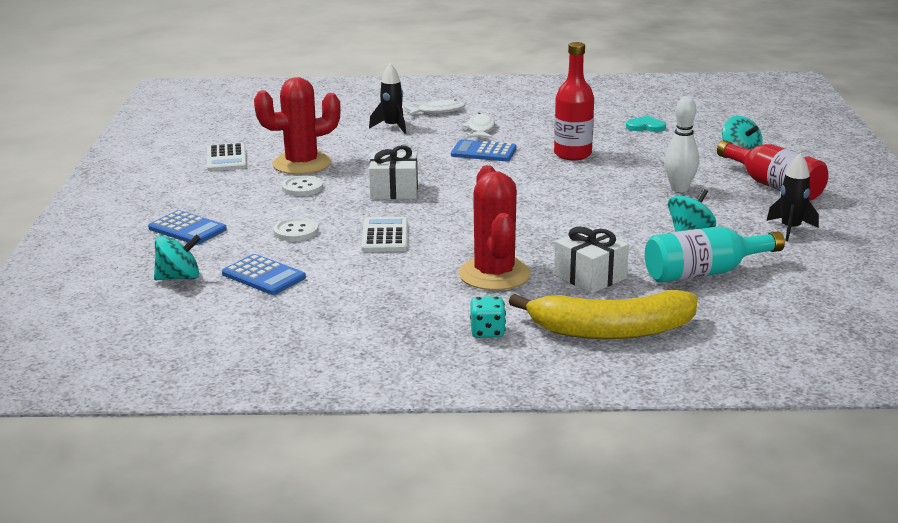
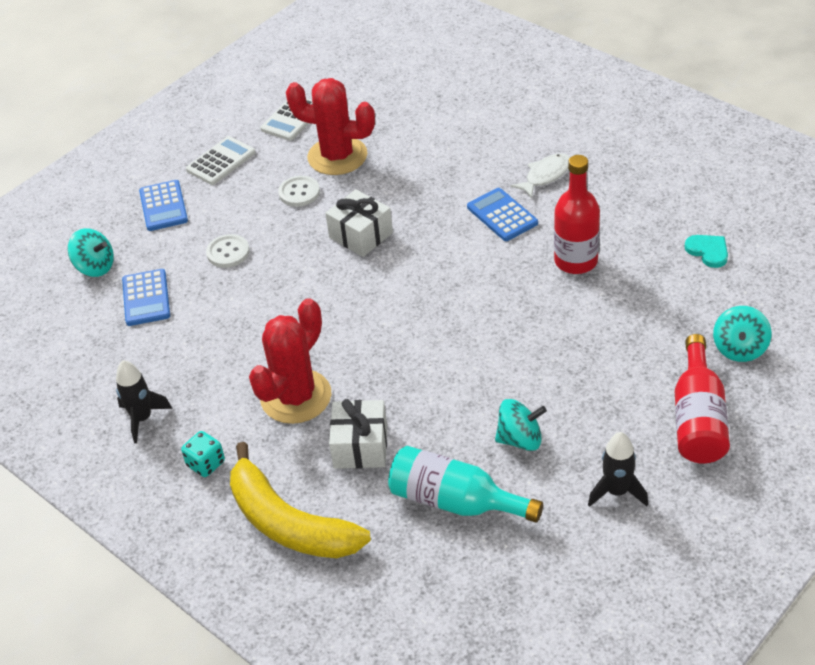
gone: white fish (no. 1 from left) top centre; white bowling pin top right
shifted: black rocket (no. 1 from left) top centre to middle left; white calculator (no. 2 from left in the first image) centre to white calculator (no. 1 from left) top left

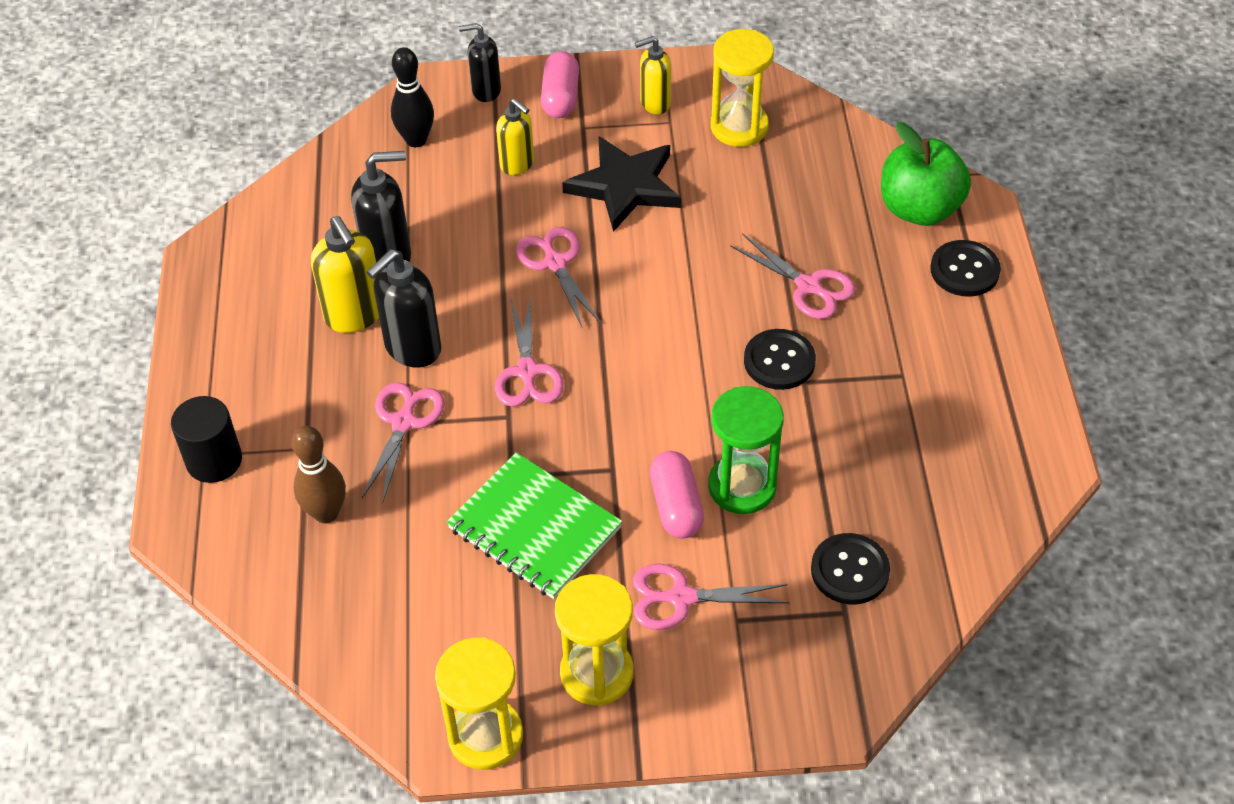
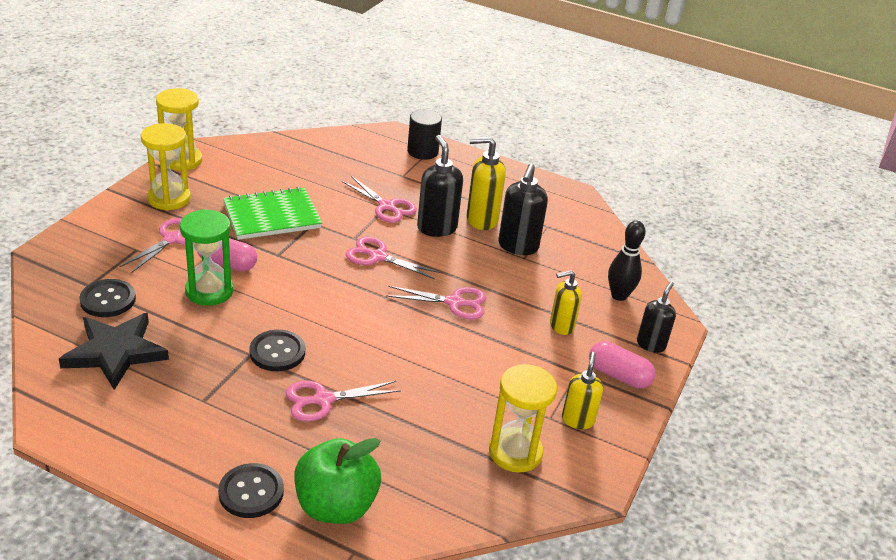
gone: brown bowling pin middle left
shifted: black star top centre to middle left

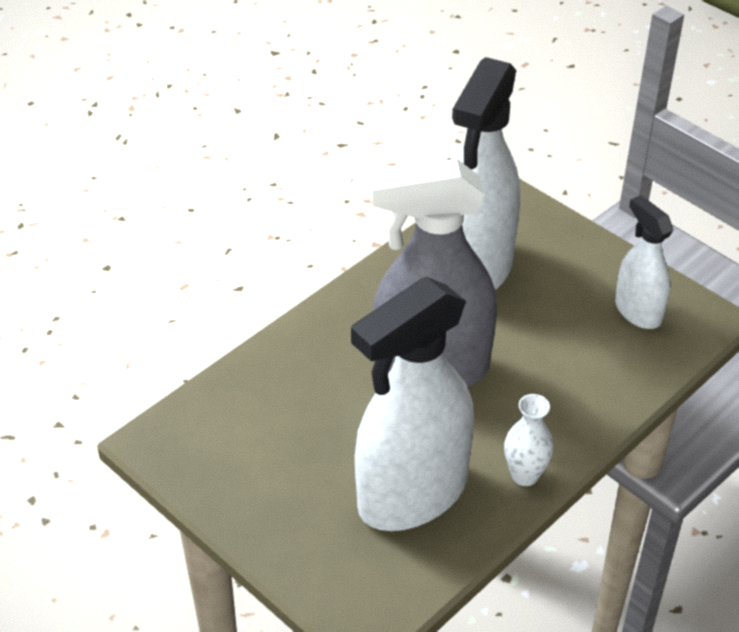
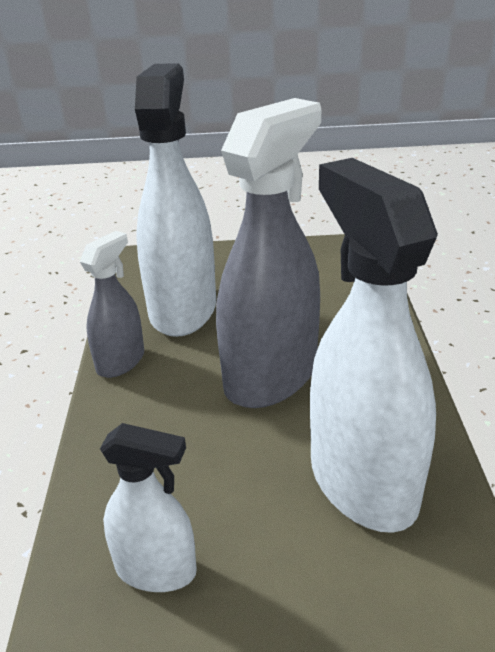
swapped: white vase bottom right to grey spray bottle (no. 1 from left) middle left

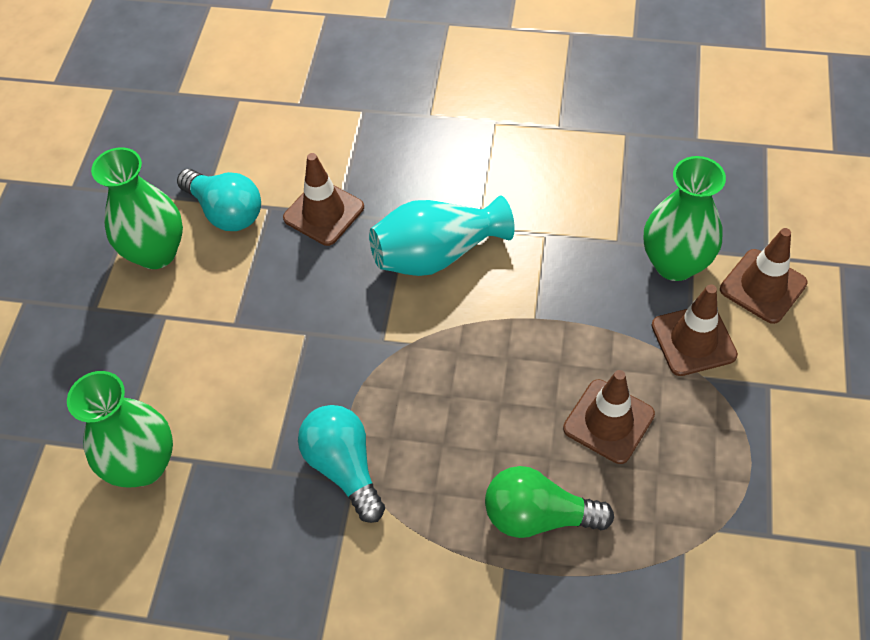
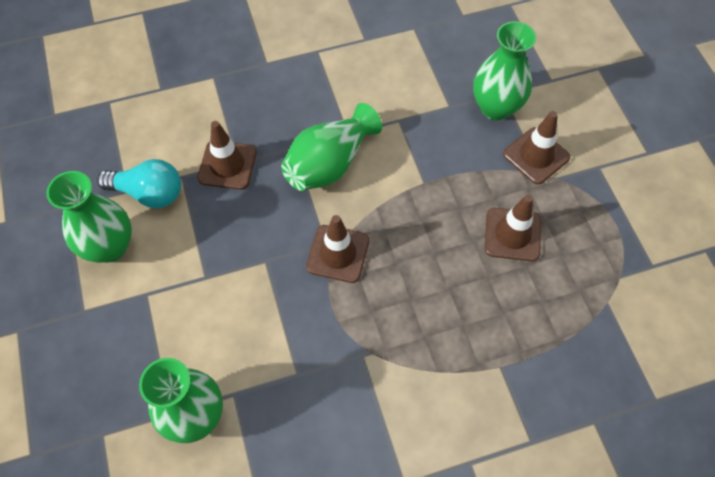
gone: turquoise light bulb (no. 2 from left) bottom centre; green light bulb bottom centre
shifted: brown traffic cone (no. 4 from left in the first image) middle right to brown traffic cone (no. 2 from left) centre
repainted: turquoise vase centre to green vase (no. 3 from left) top centre

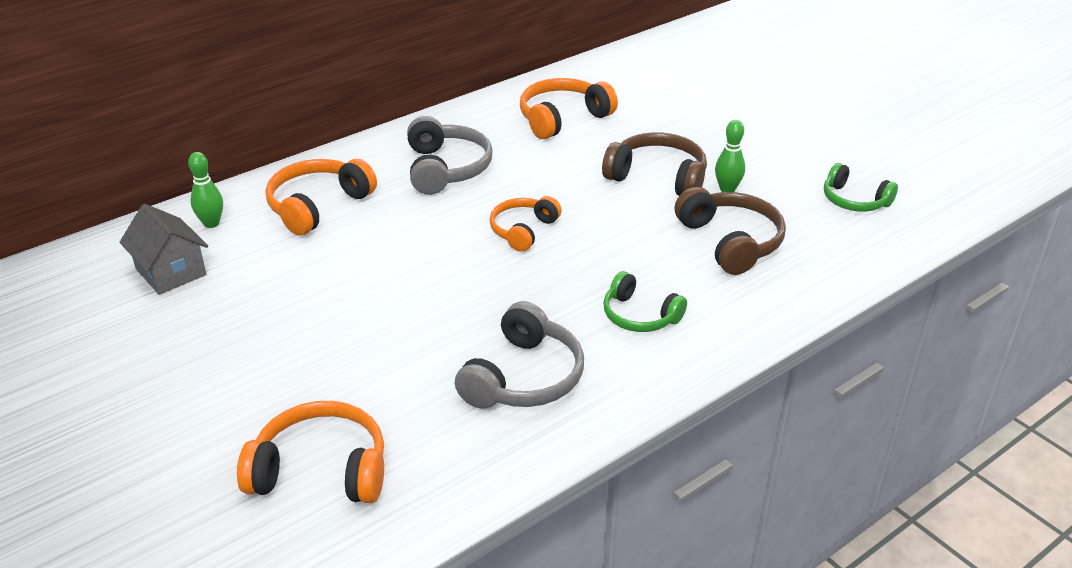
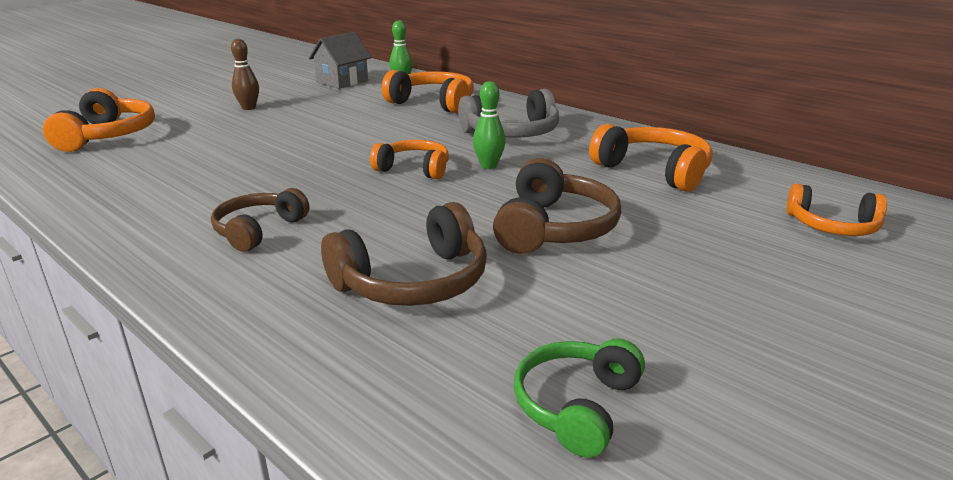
gone: grey headphones (no. 2 from left) centre
new: brown bowling pin top left; orange headphones (no. 5 from left) middle right
shifted: green bowling pin (no. 2 from left) top right to top centre
repainted: green headphones (no. 1 from left) centre to brown headphones (no. 1 from left) middle left

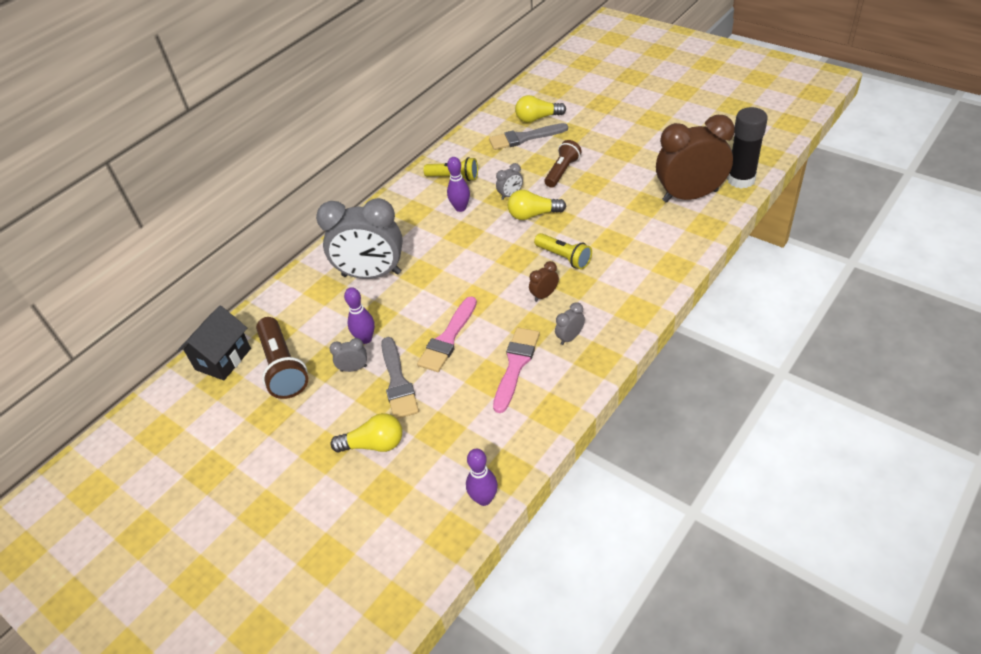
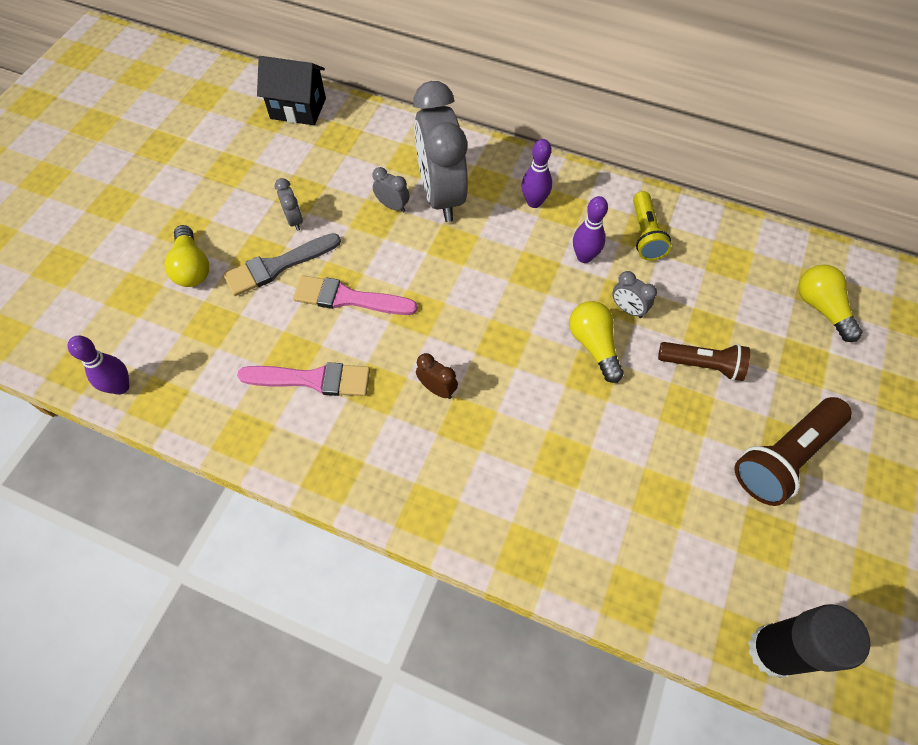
gone: grey brush (no. 2 from left) top centre; yellow flashlight (no. 2 from left) centre; brown clock (no. 2 from left) top right
shifted: grey clock (no. 4 from left in the first image) centre to grey clock (no. 2 from left) top centre; purple bowling pin (no. 1 from left in the first image) centre to purple bowling pin (no. 2 from left) top centre; brown flashlight (no. 1 from left in the first image) middle left to brown flashlight (no. 2 from left) middle right

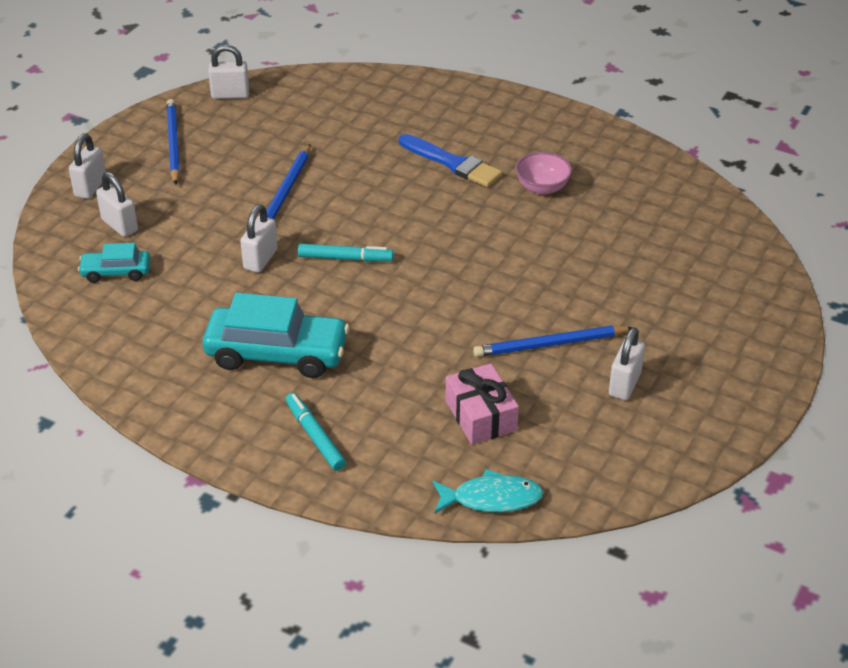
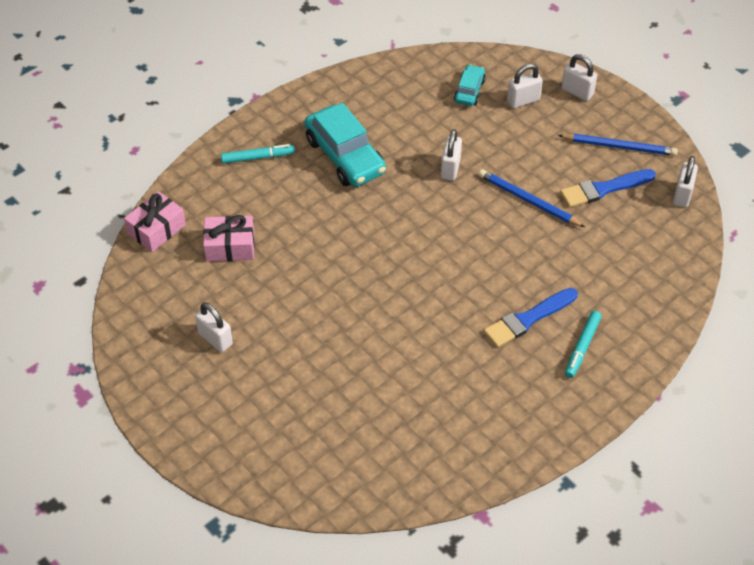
gone: blue pencil (no. 3 from left) centre; pink bowl top centre
new: blue brush (no. 2 from left) top right
shifted: turquoise marker (no. 2 from left) centre to middle right
swapped: turquoise fish bottom centre to pink gift (no. 1 from left) middle left
rotated: turquoise car (no. 2 from left in the first image) middle left = top centre 60 degrees counterclockwise; white padlock (no. 4 from left in the first image) middle left = top centre 60 degrees clockwise

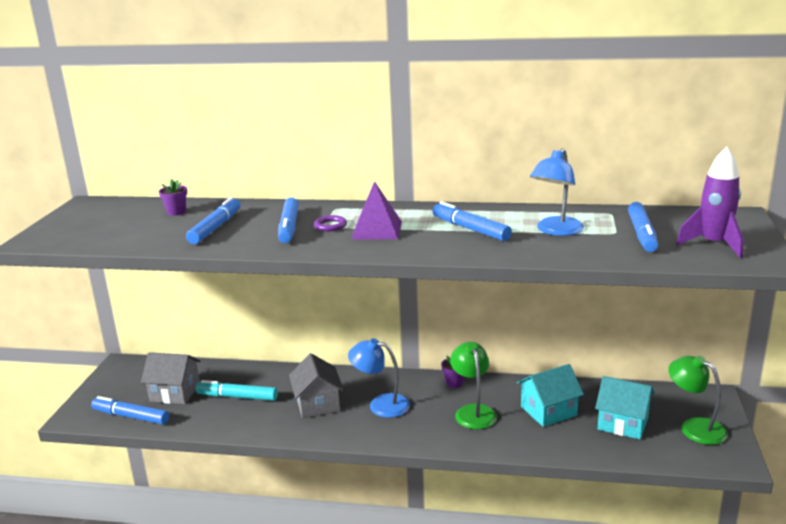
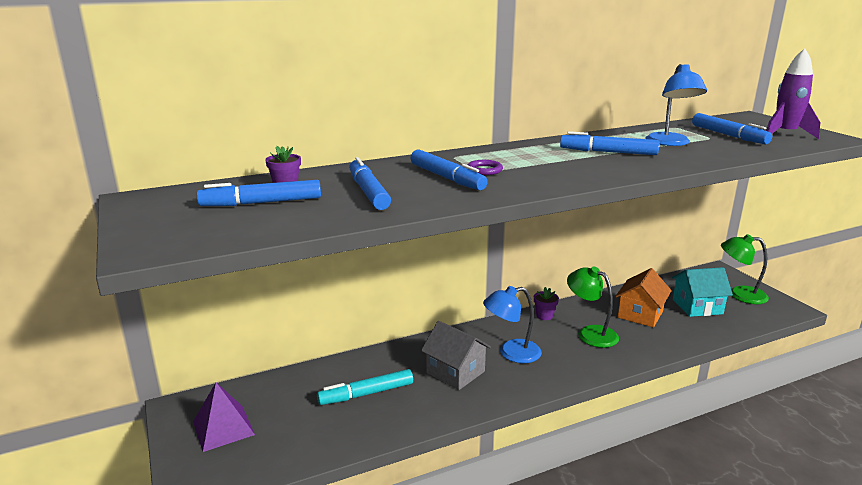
gone: grey house (no. 1 from left) bottom left
shifted: purple pyramid centre to bottom left; blue marker (no. 1 from left) bottom left to middle left
repainted: turquoise house (no. 1 from left) bottom right to orange house middle right

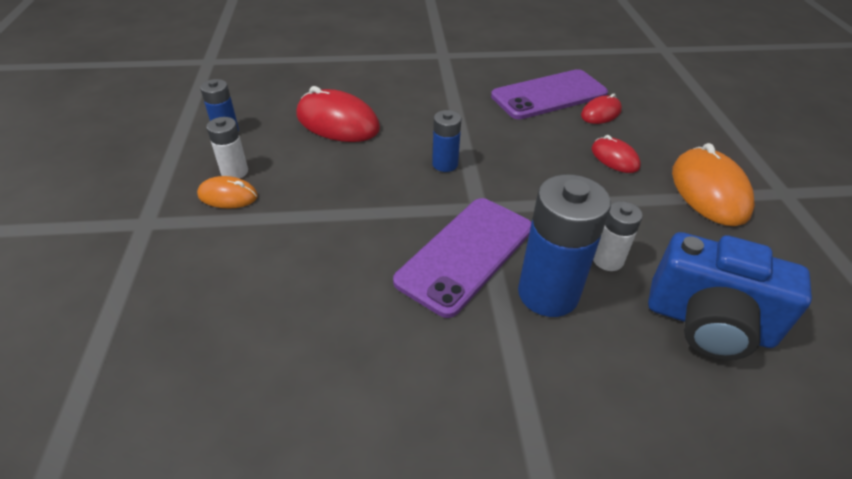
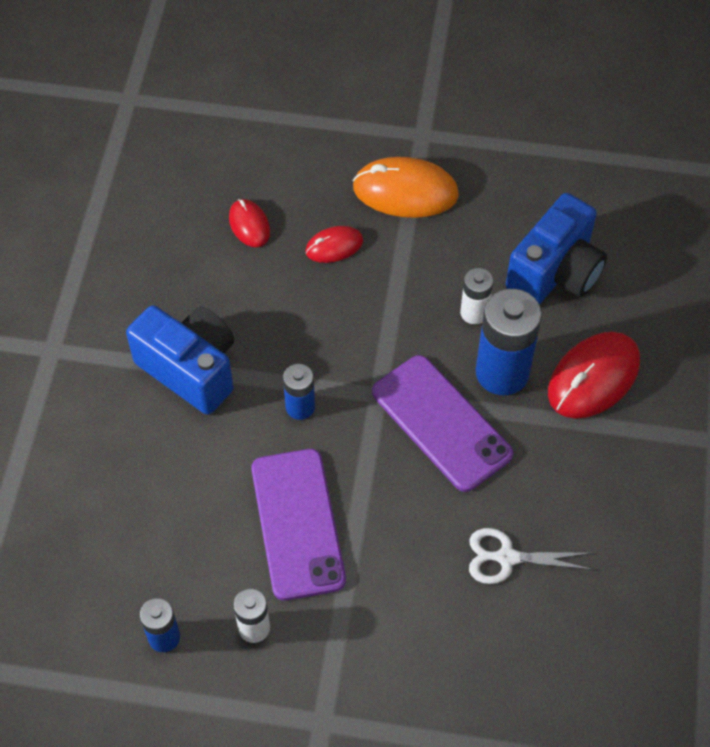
gone: orange mouse (no. 1 from left) middle left
new: blue camera (no. 1 from left) middle left; white scissors bottom right
shifted: purple phone (no. 2 from left in the first image) top centre to purple phone (no. 1 from left) bottom centre; red mouse (no. 1 from left in the first image) top centre to red mouse (no. 3 from left) middle right

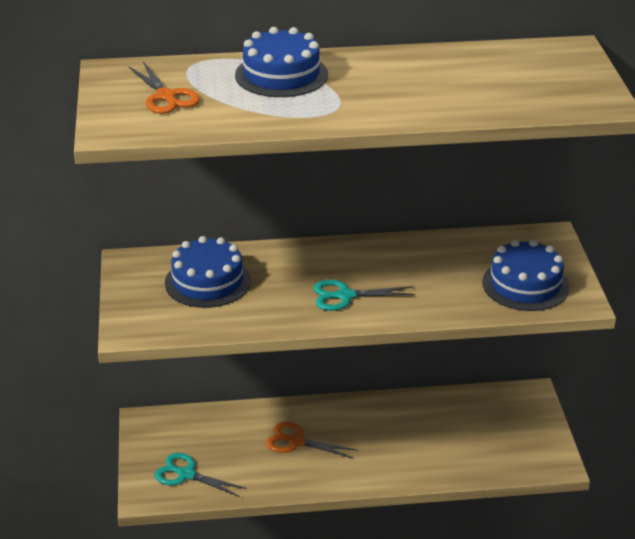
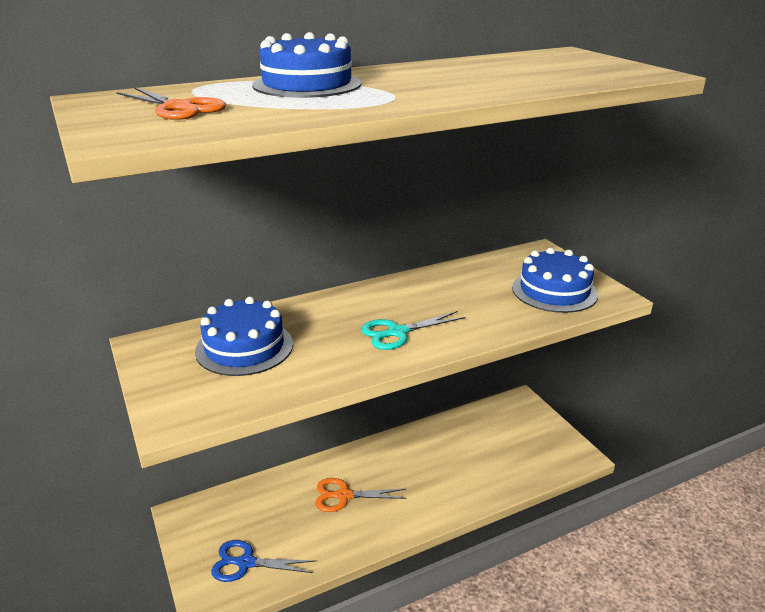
repainted: turquoise scissors (no. 1 from left) bottom left to blue scissors bottom centre

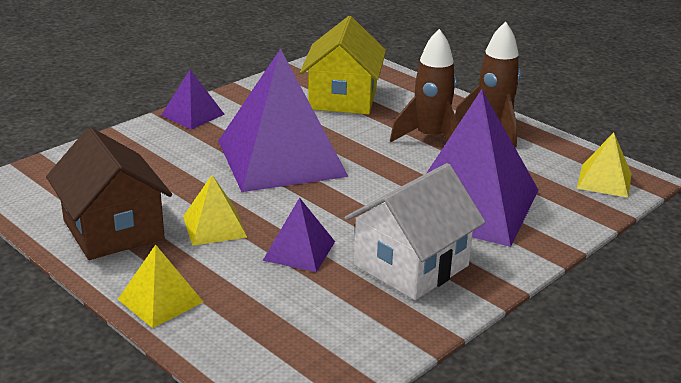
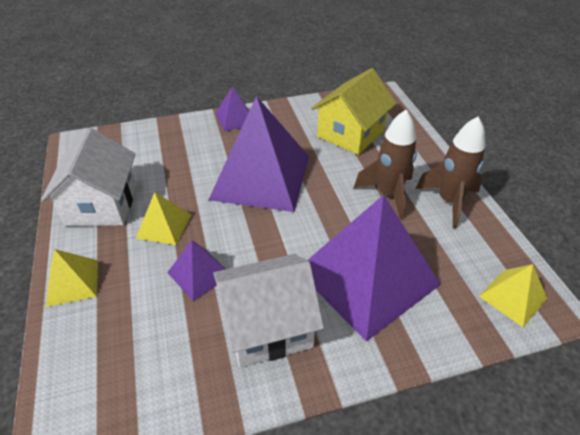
repainted: brown house middle left to white house (no. 1 from left) middle left

